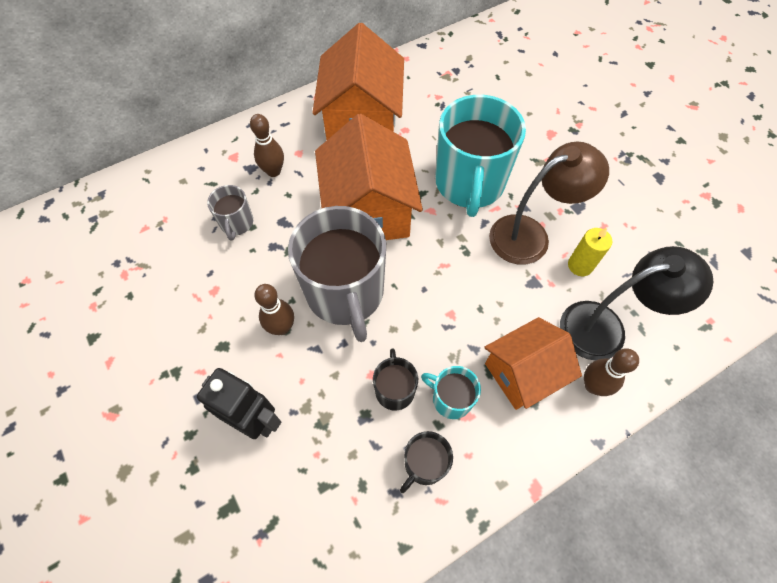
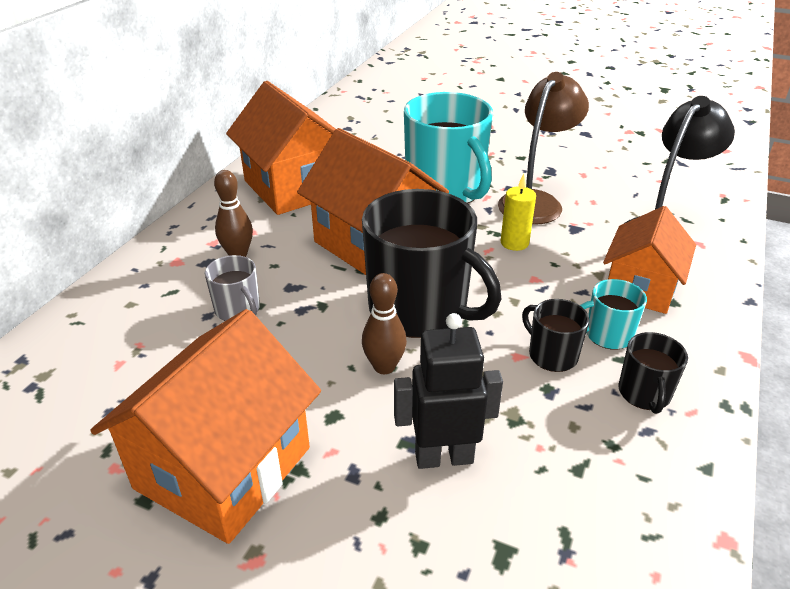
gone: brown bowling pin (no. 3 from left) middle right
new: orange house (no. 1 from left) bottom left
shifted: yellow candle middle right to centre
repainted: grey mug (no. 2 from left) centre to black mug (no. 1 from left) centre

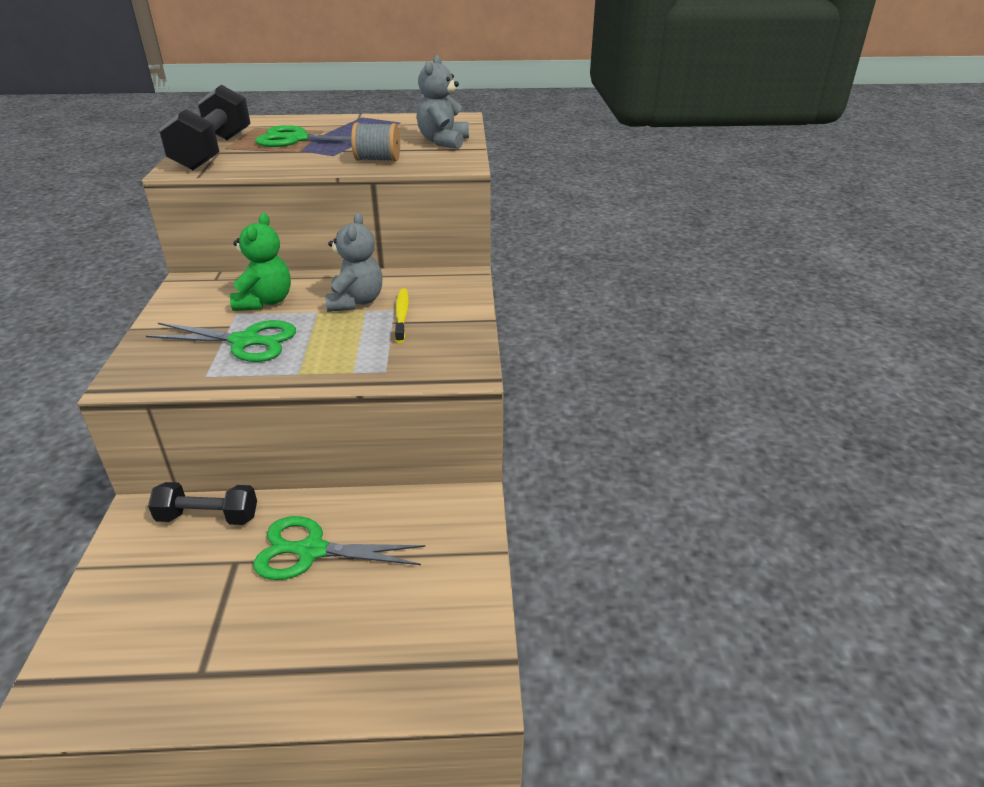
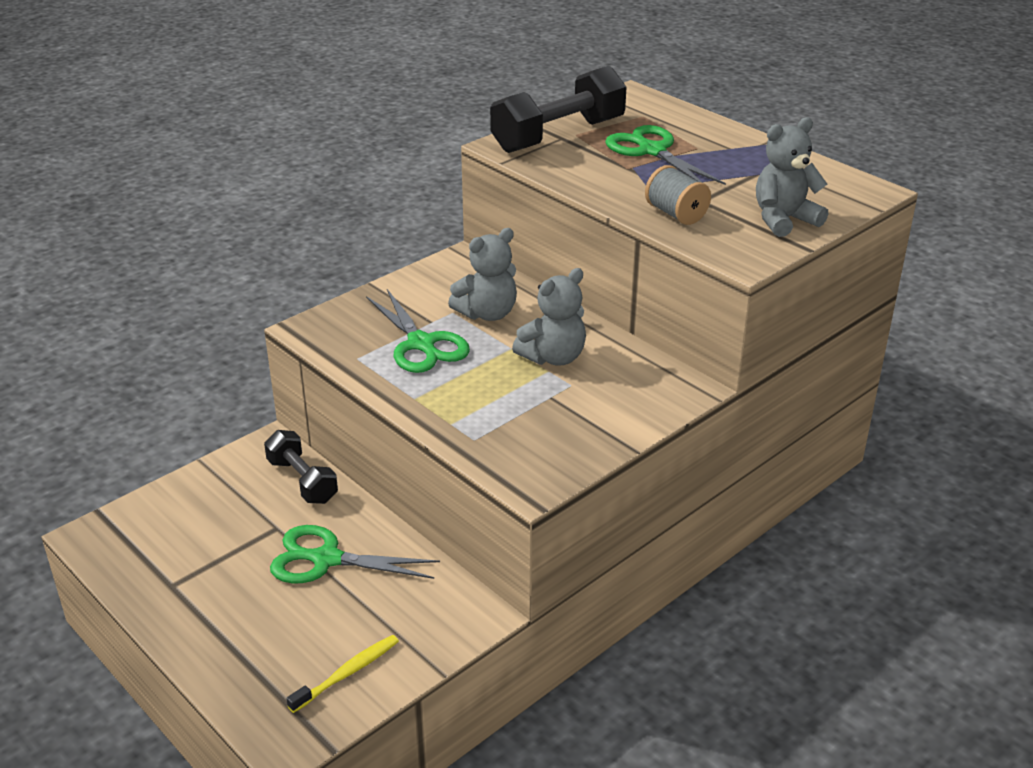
shifted: yellow toothbrush centre to bottom left
repainted: green teddy bear top left to grey teddy bear (no. 1 from left) centre
rotated: green scissors (no. 3 from left in the first image) bottom centre = bottom centre 45 degrees counterclockwise

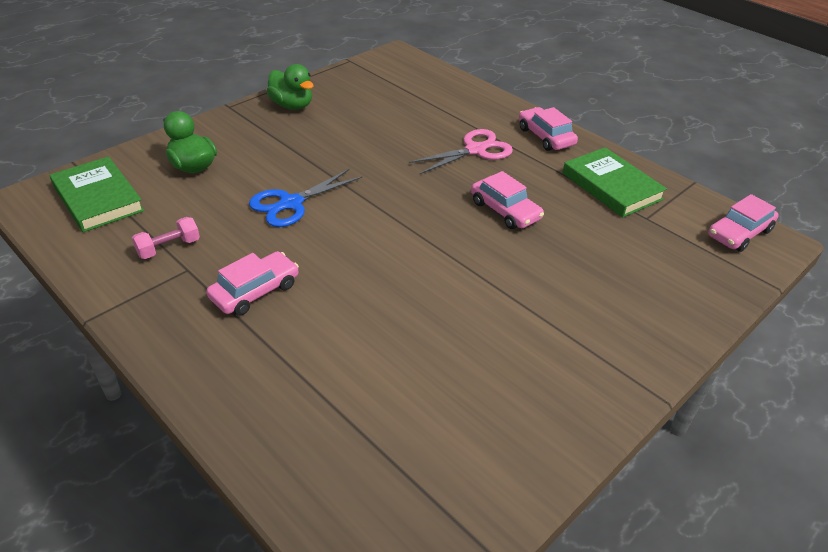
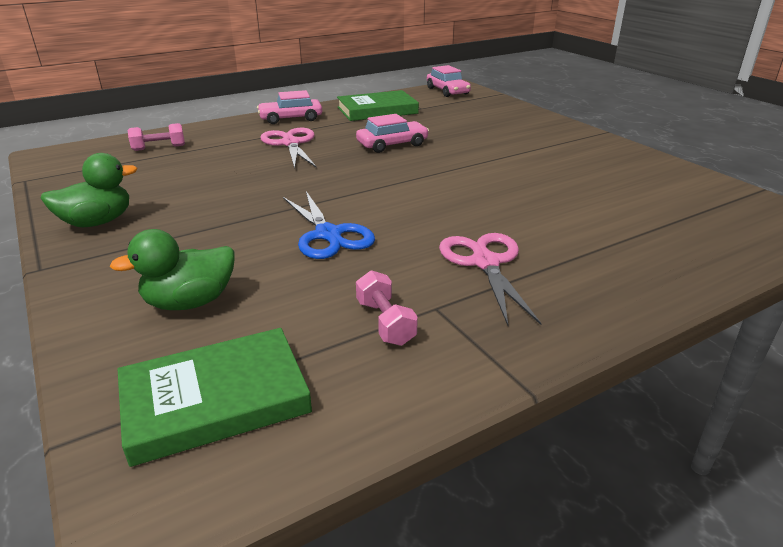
new: pink dumbbell (no. 1 from left) top left
swapped: pink car (no. 1 from left) middle left to pink scissors (no. 2 from left) centre

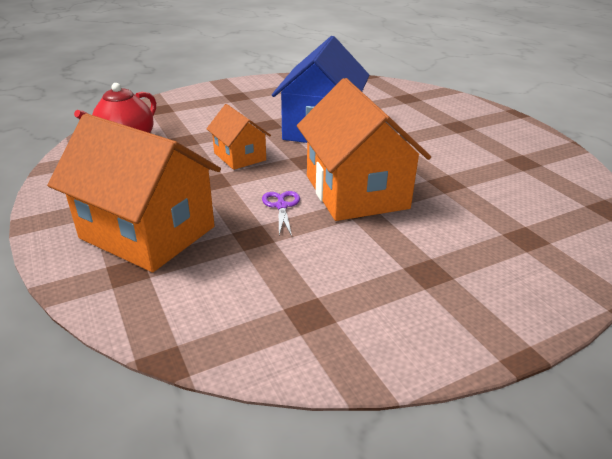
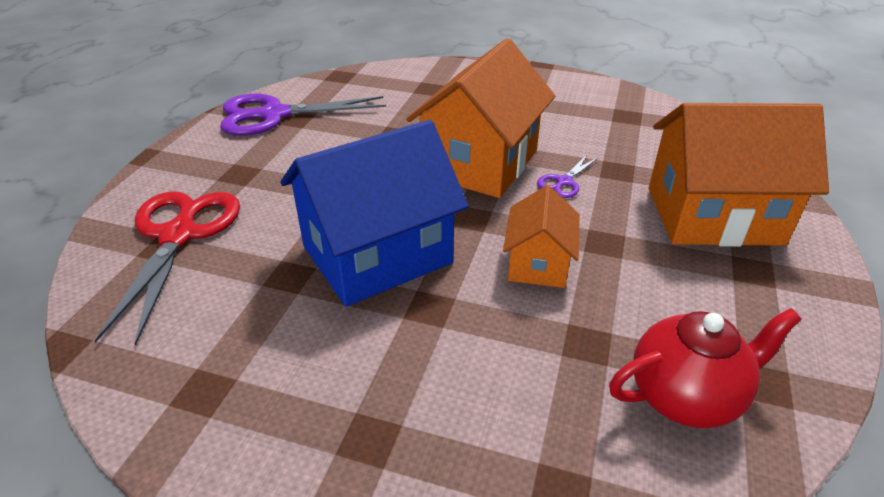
new: red scissors middle left; purple scissors (no. 1 from left) top centre
rotated: orange house (no. 1 from left in the first image) middle left = middle right 75 degrees counterclockwise

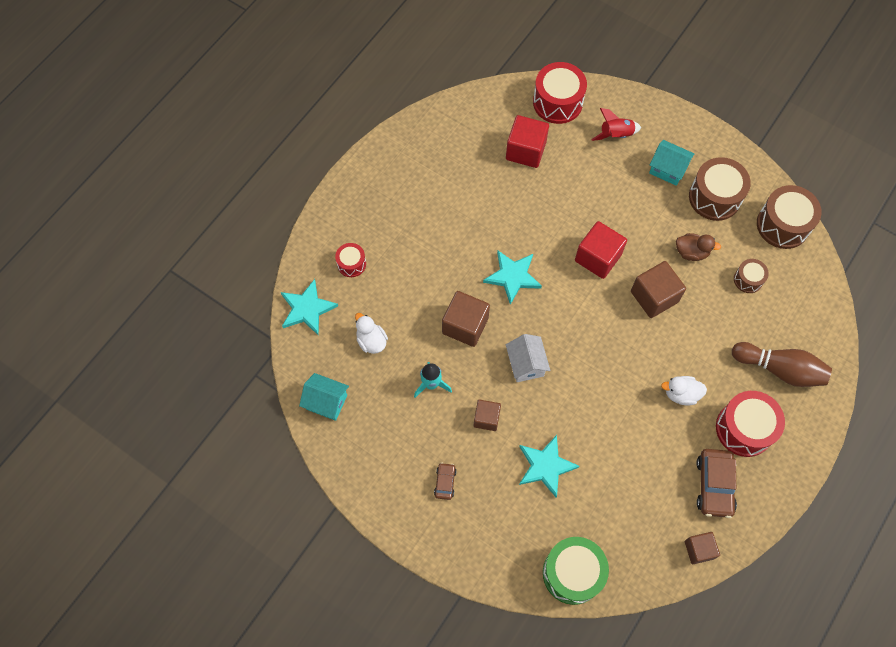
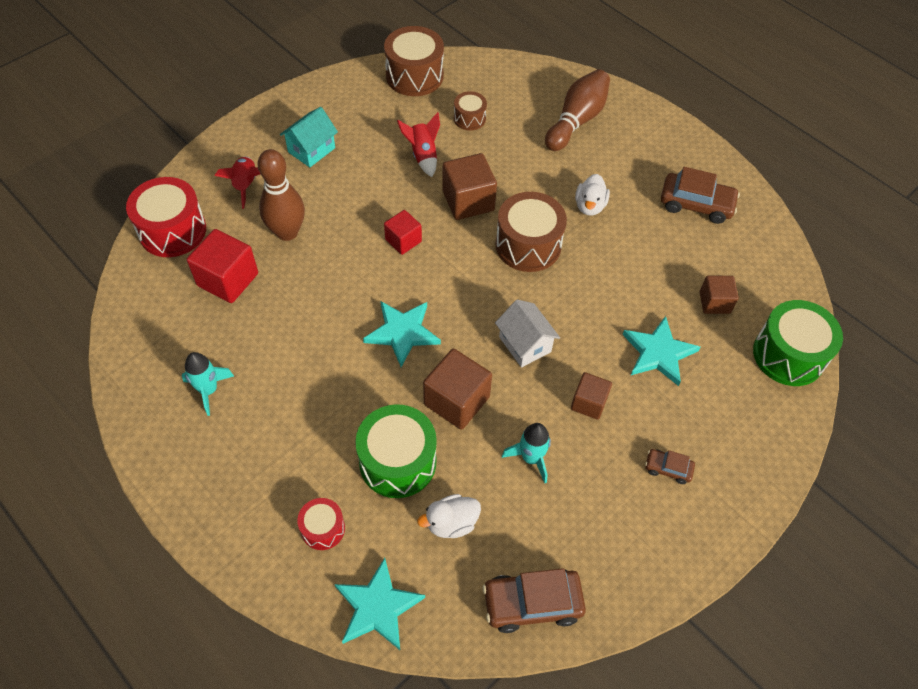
gone: red drum (no. 3 from left) middle right
new: turquoise rocket (no. 1 from left) middle left; brown bowling pin (no. 1 from left) top left; green drum (no. 1 from left) centre
shifted: brown drum (no. 1 from left in the first image) top right to brown drum (no. 3 from left) centre; brown cube (no. 4 from left) bottom right to middle right
swapped: brown duck middle right to red rocket (no. 2 from left) top centre; turquoise house (no. 1 from left) centre to brown car (no. 1 from left) bottom centre
rotated: white house centre = centre 60 degrees clockwise
scaled: red cube (no. 2 from left) middle right = centre x0.62

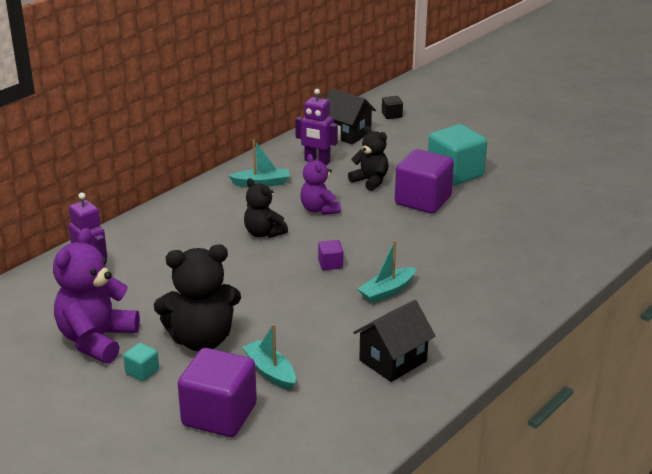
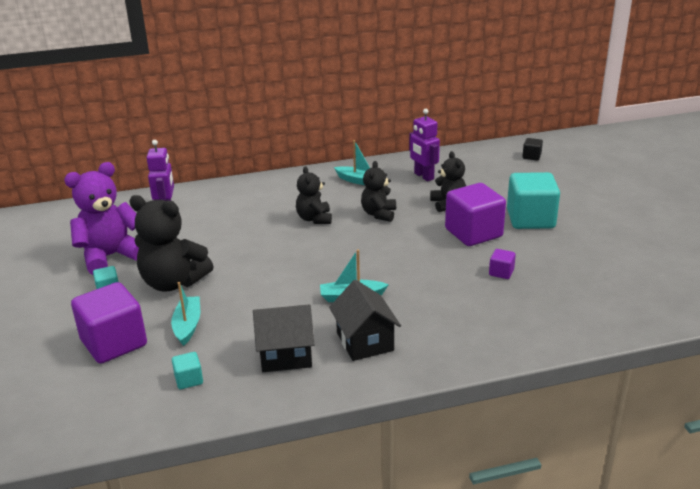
new: turquoise cube (no. 2 from left) bottom left
shifted: black house (no. 1 from left in the first image) top centre to black house (no. 2 from left) centre; purple cube (no. 2 from left in the first image) centre to purple cube (no. 3 from left) middle right
repainted: purple teddy bear (no. 2 from left) centre to black teddy bear (no. 3 from left) centre

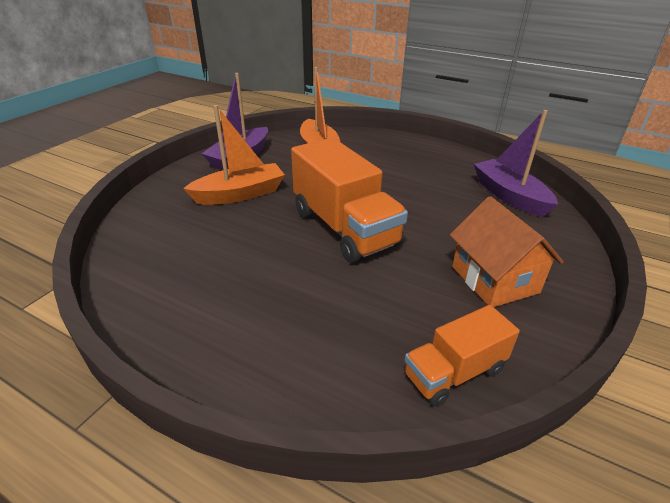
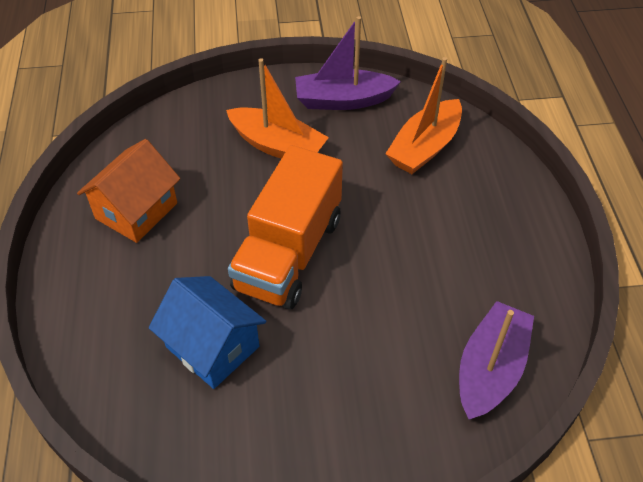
gone: orange truck (no. 2 from left) bottom right
new: blue house bottom left
shifted: orange house middle right to middle left

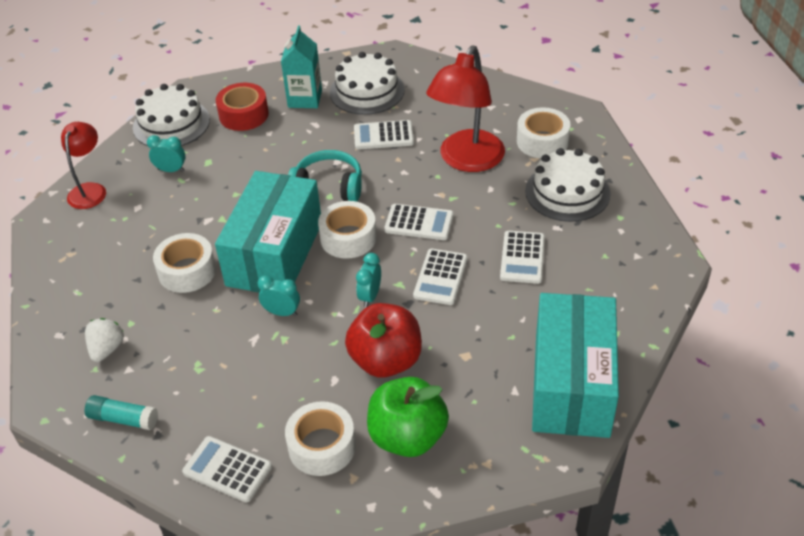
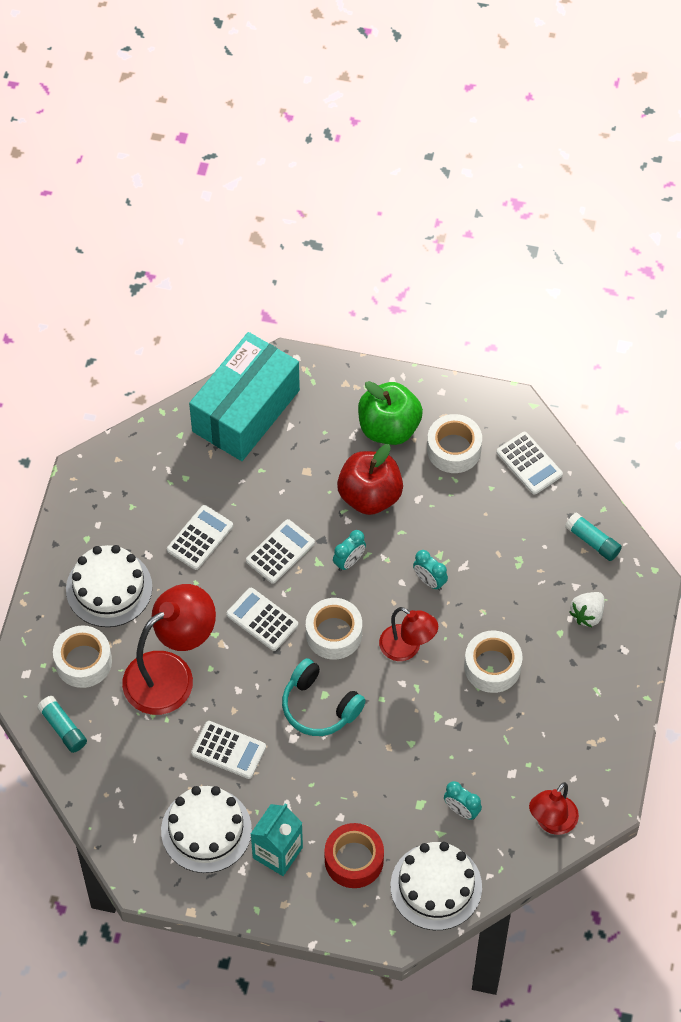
new: turquoise glue stick (no. 1 from left) bottom left
swapped: turquoise box (no. 1 from left) centre to red lamp (no. 2 from left) centre

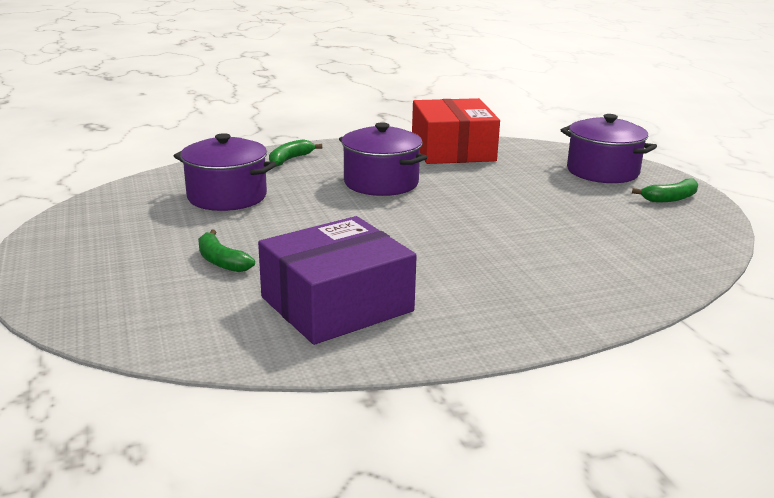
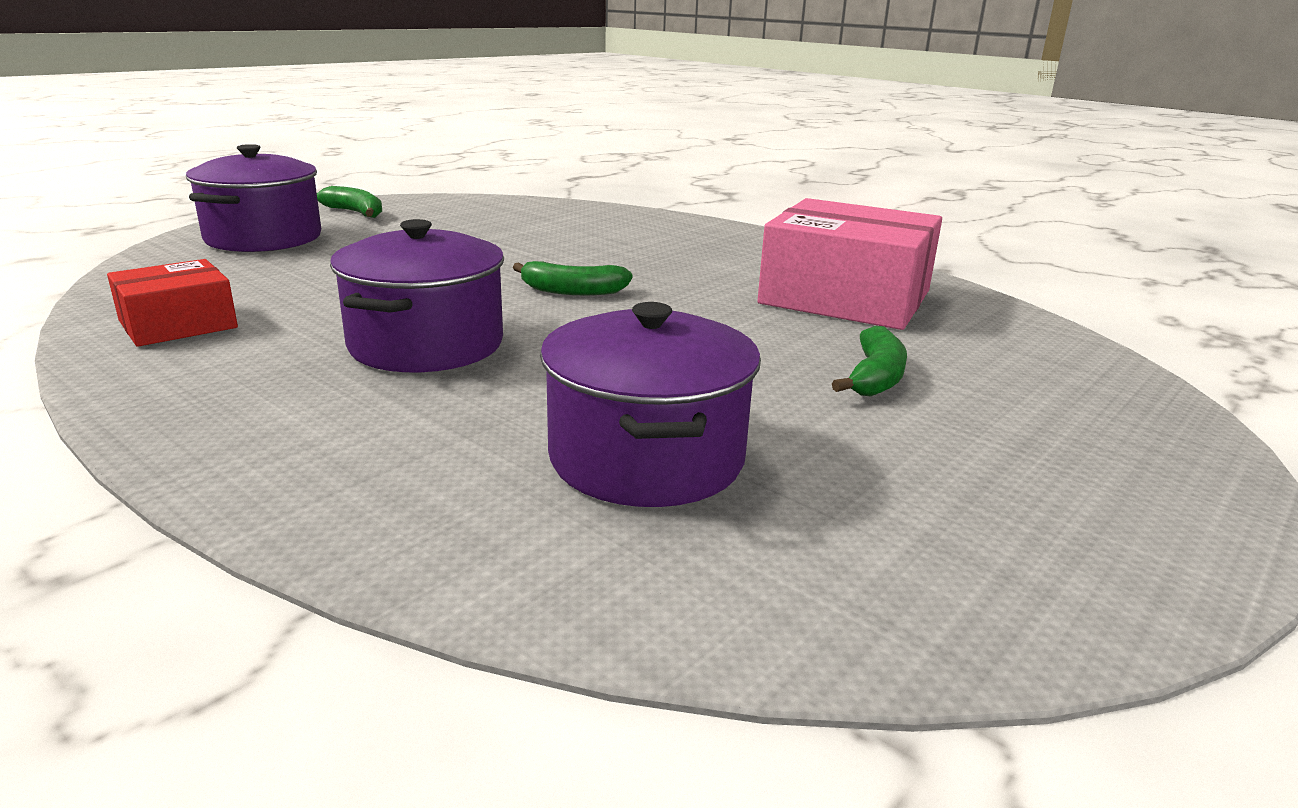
shifted: green banana (no. 2 from left) top centre to centre
repainted: purple box centre to pink box top centre
scaled: red box top centre = middle left x0.55

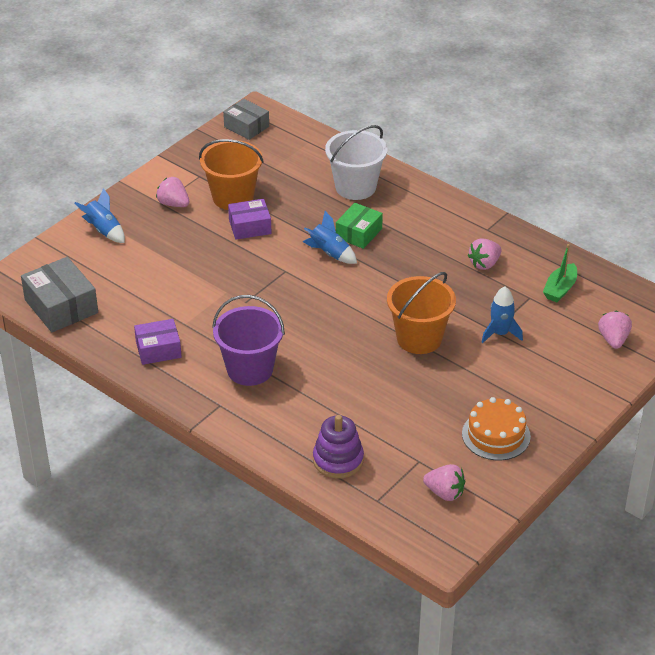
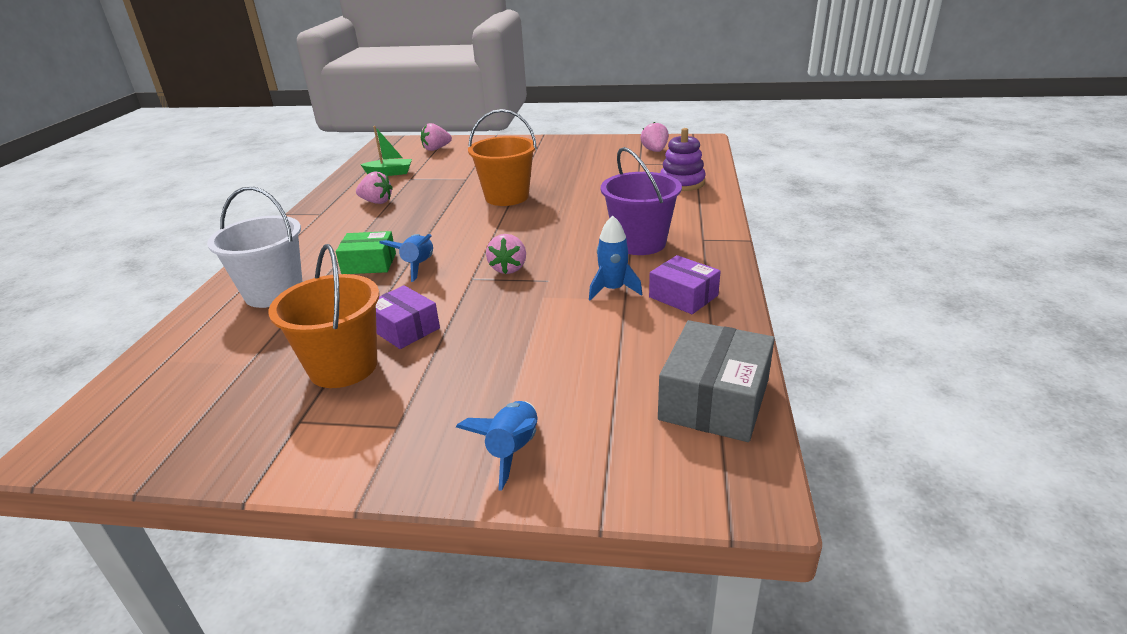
gone: grey box (no. 2 from left) top centre; orange cake middle right
shifted: pink strawberry (no. 1 from left in the first image) top left to pink strawberry (no. 3 from left) centre; blue rocket (no. 3 from left) middle right to centre

